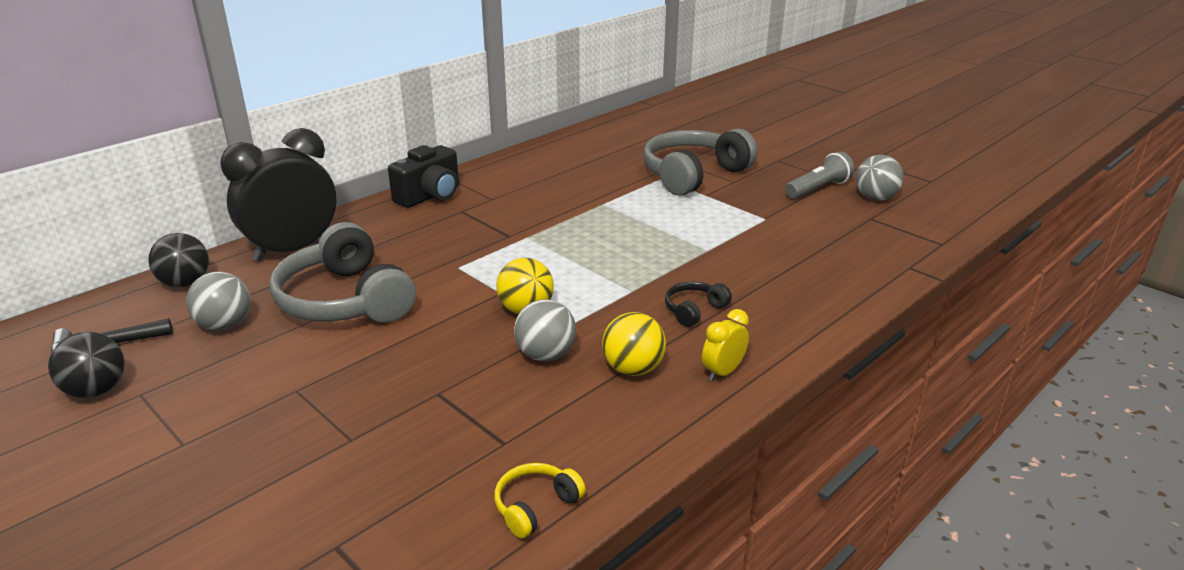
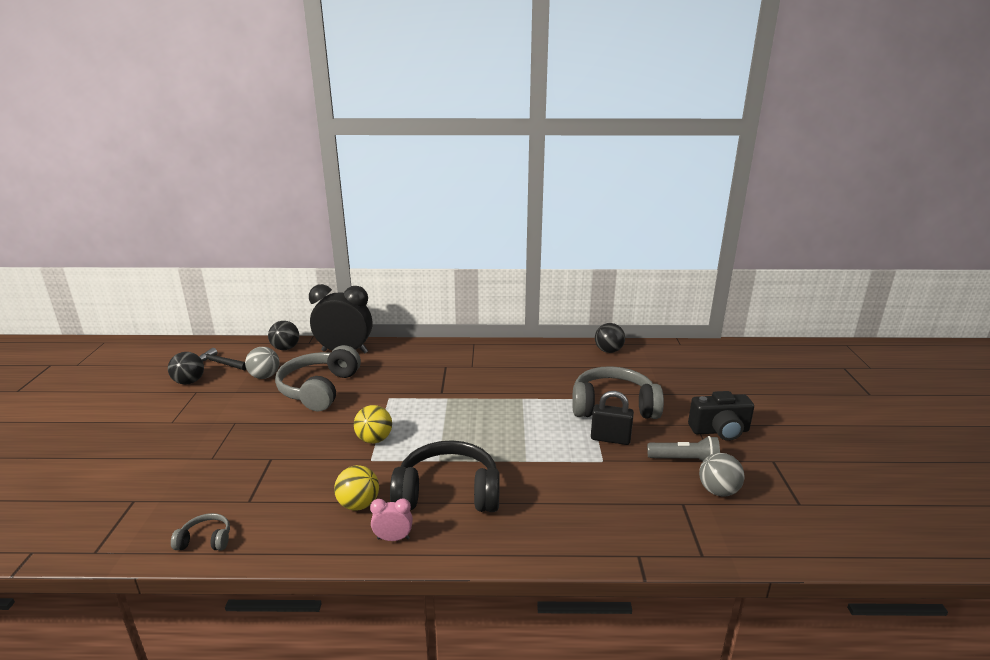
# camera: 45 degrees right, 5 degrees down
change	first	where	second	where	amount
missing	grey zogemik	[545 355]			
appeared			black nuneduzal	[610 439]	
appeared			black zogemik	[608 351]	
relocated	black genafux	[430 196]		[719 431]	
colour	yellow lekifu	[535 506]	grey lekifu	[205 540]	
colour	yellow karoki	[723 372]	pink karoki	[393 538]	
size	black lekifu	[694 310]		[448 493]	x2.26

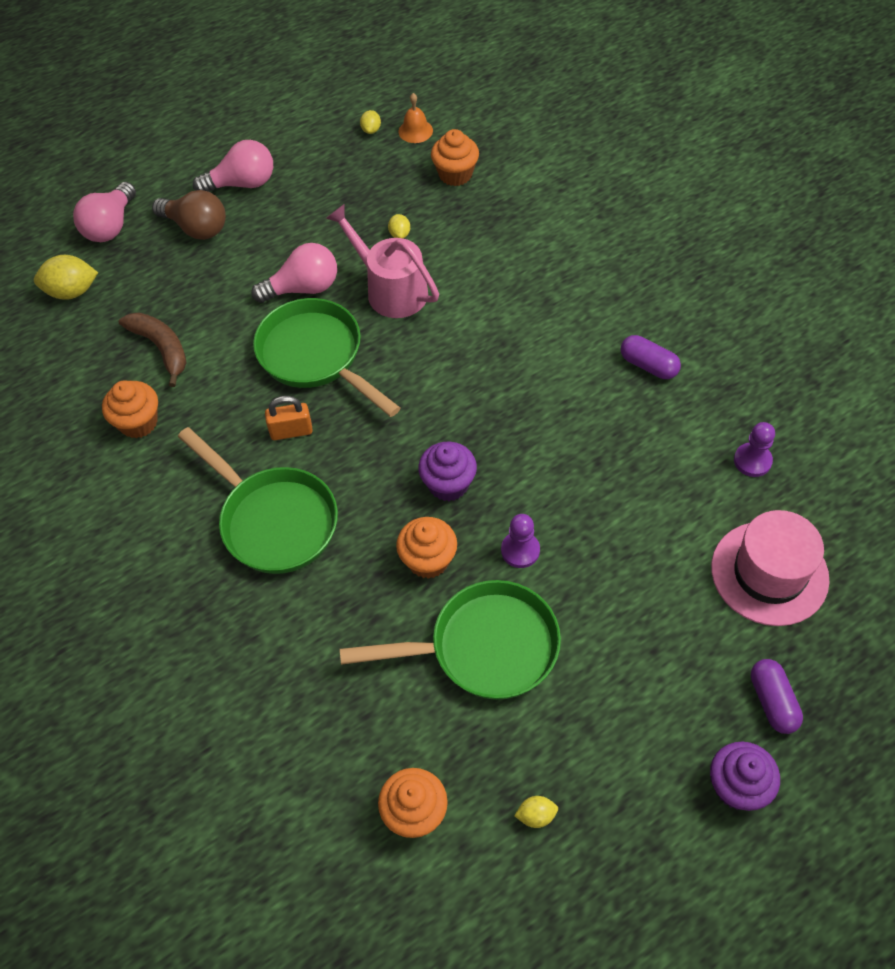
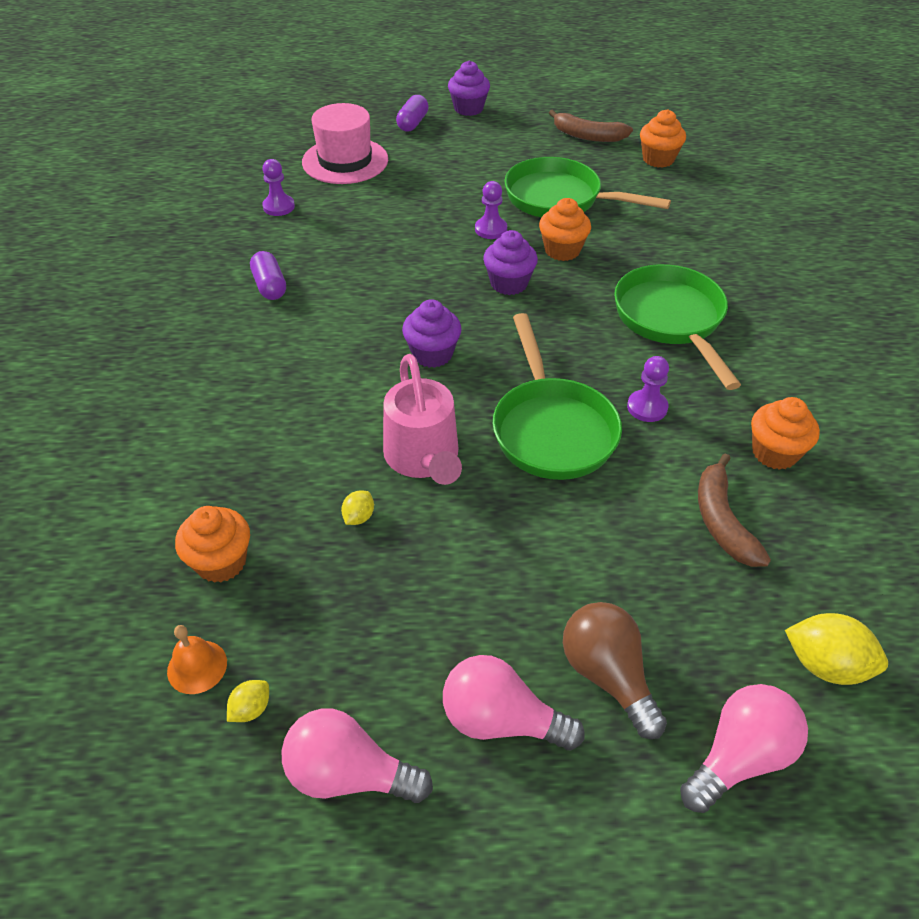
# camera: 150 degrees left, 10 degrees down
change	first	where	second	where	amount
missing	orange nuneduzal	[291 431]			
appeared			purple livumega	[432 354]	
appeared			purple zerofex	[647 407]	
relocated	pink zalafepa	[303 288]		[349 774]	
exchanged	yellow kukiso	[536 815]	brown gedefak	[587 136]	

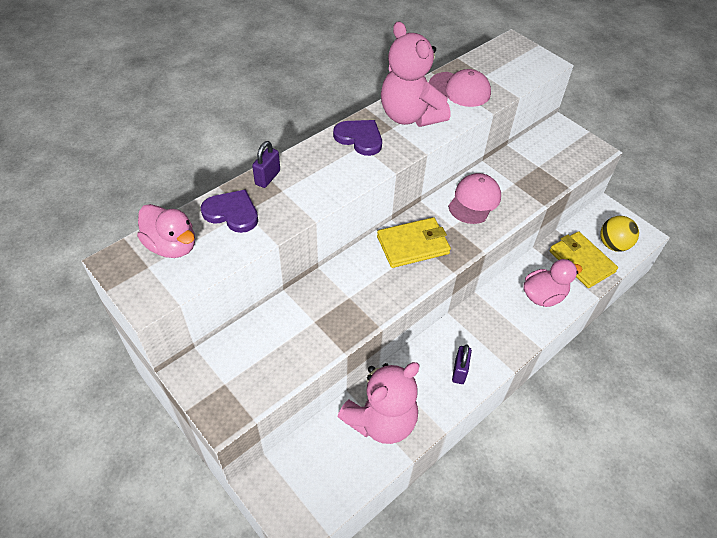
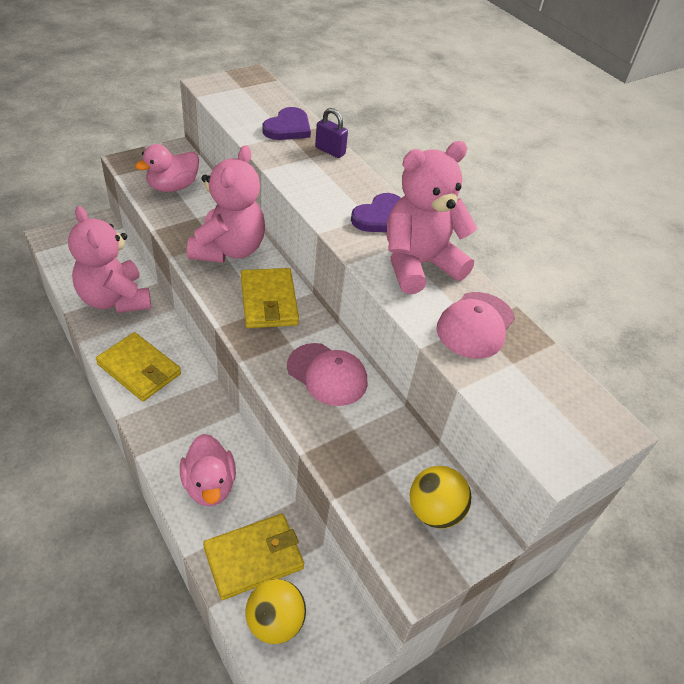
# camera: 95 degrees right, 5 degrees down
change	first	where	second	where	amount
appeared			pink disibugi	[229 249]	
appeared			yellow zogemik	[434 511]	
relocated	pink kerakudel	[172 246]		[173 187]	
exchanged	purple nuneduzal	[459 371]	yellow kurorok	[139 369]	

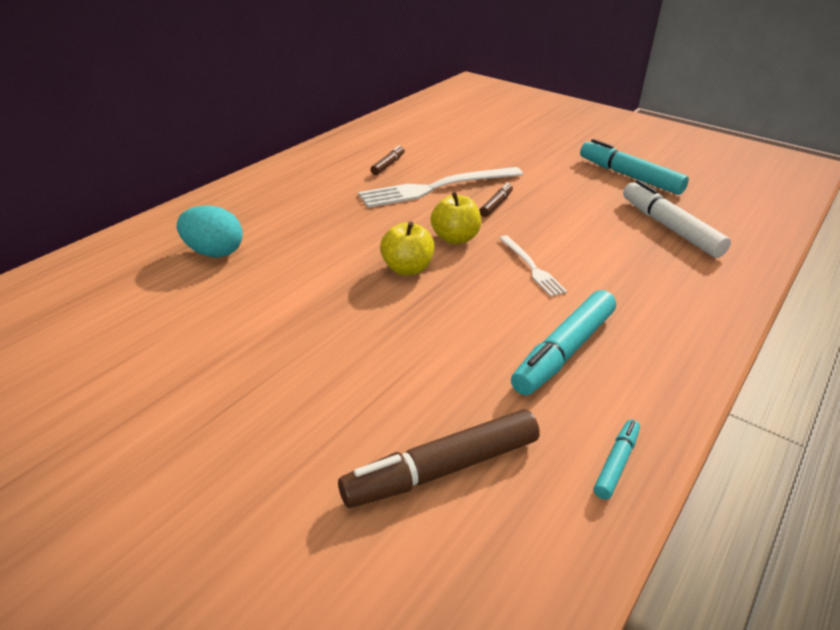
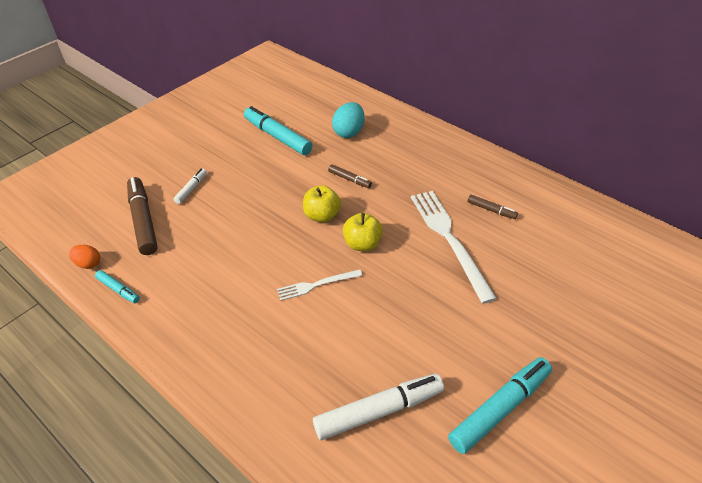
# camera: 95 degrees right, 10 degrees up
change	first	where	second	where	amount
appeared			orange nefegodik	[88 264]	
appeared			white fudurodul	[191 189]	
relocated	brown fudurodul	[496 204]		[349 179]	
relocated	turquoise fudurodul	[564 351]		[277 137]	

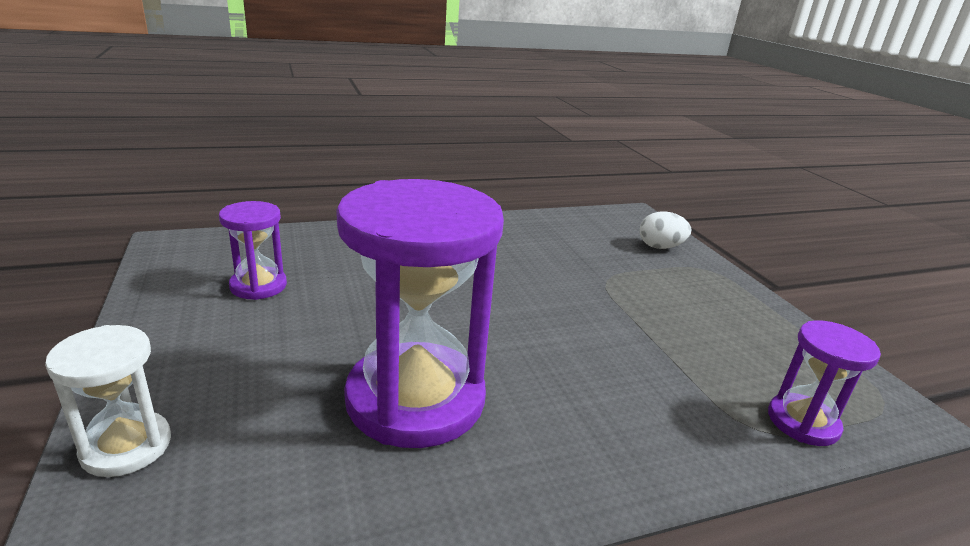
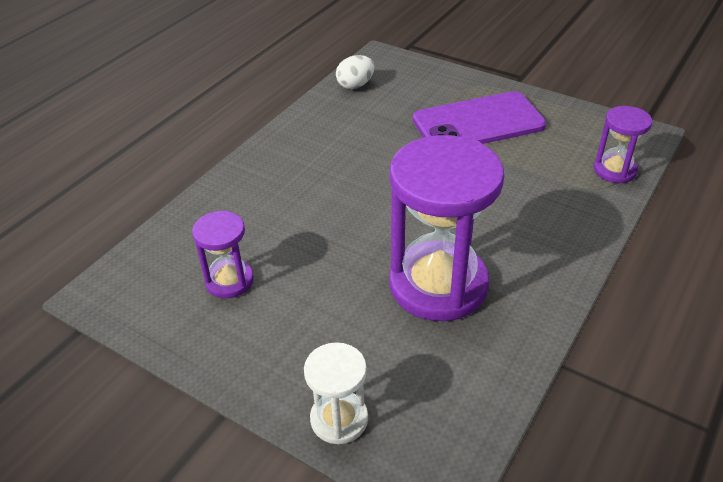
# camera: 35 degrees left, 15 degrees up
change	first	where	second	where	amount
appeared			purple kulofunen	[478 123]	
relocated	white nefegodik	[660 247]		[355 85]	

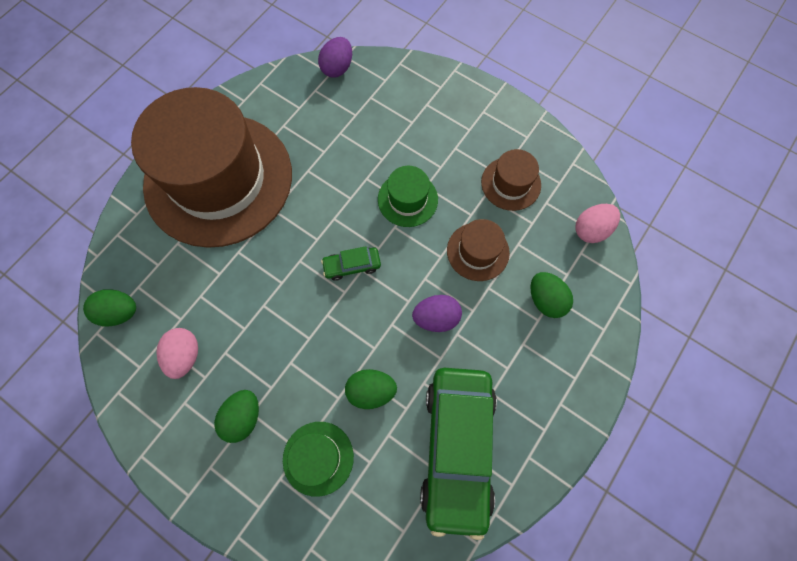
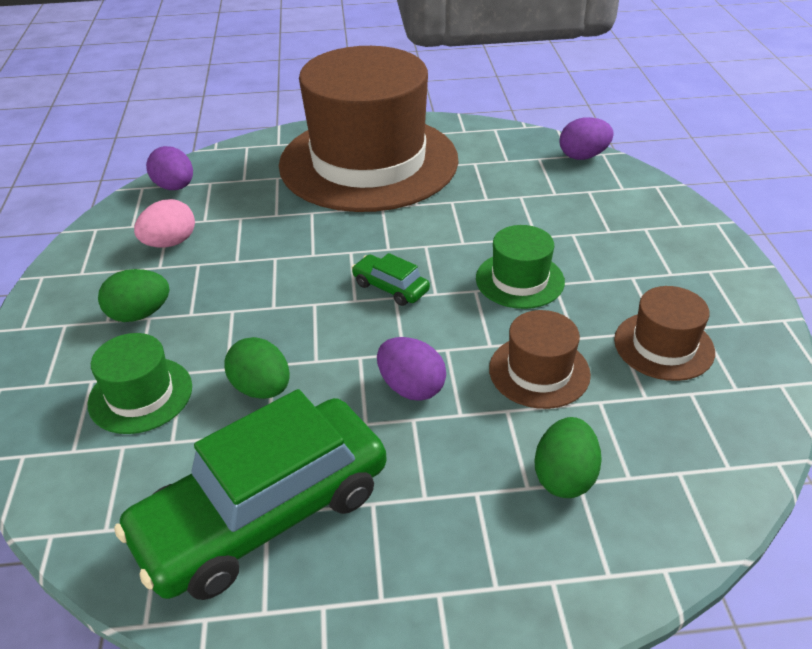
# camera: 50 degrees right, 30 degrees down
change	first	where	second	where	amount
missing	pink nefegodik	[591 230]			
colour	green nefegodik	[120 312]	purple nefegodik	[175 187]	

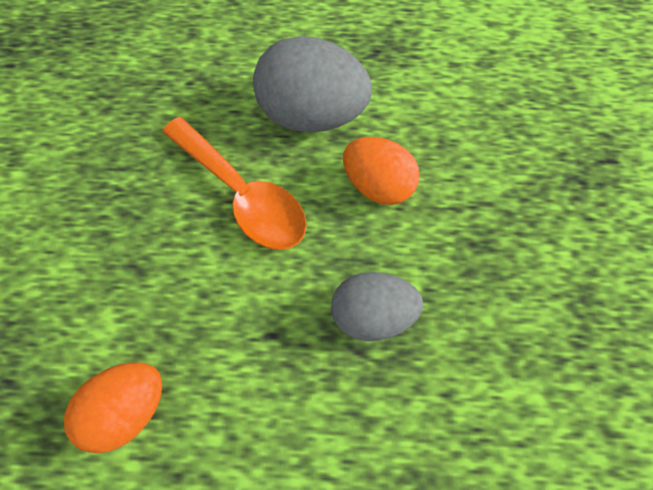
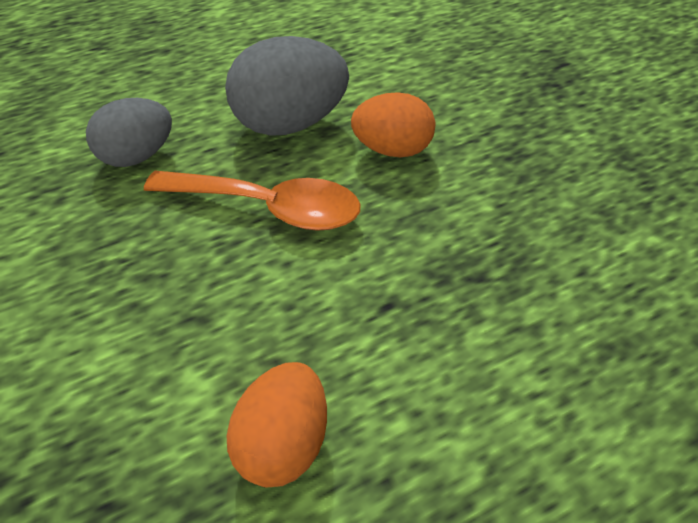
# camera: 30 degrees left, 20 degrees down
change	first	where	second	where	amount
relocated	grey nefegodik	[371 312]		[138 156]	

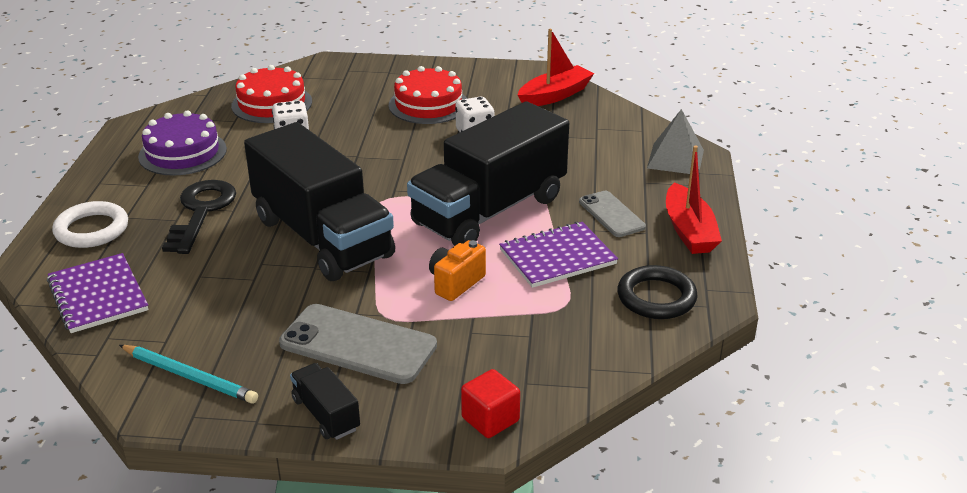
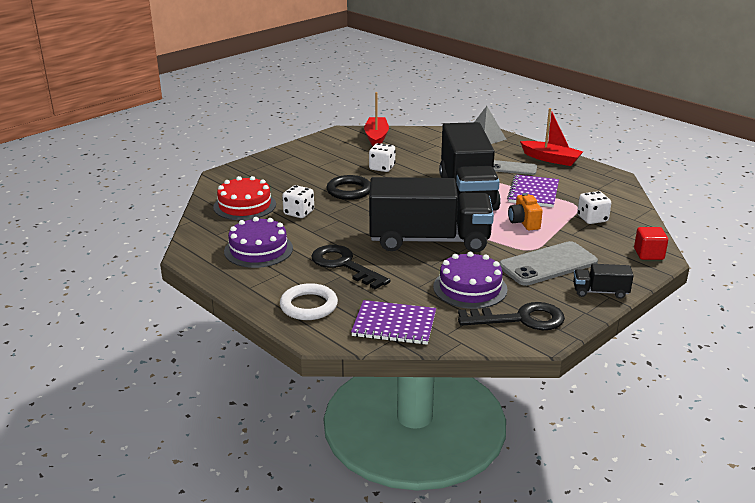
# camera: 50 degrees left, 5 degrees down
change	first	where	second	where	amount
missing	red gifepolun	[428 104]			
appeared			purple gifepolun	[470 288]	
appeared			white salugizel	[592 219]	
relocated	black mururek	[656 297]		[349 191]	
exchanged	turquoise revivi	[190 376]	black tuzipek	[520 319]	

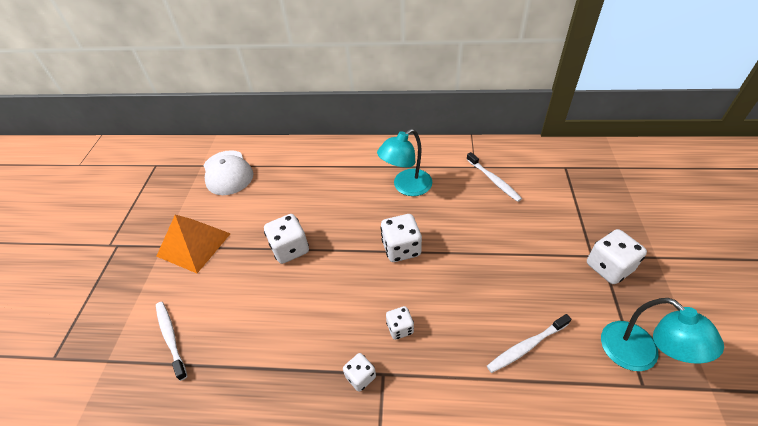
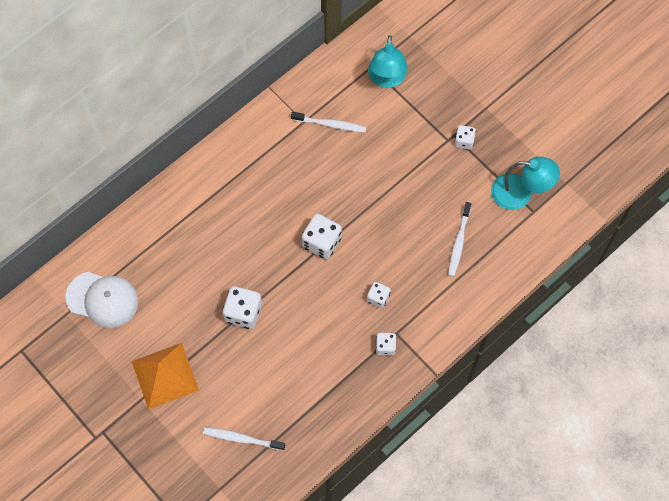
# camera: 50 degrees left, 20 degrees up
change	first	where	second	where	amount
relocated	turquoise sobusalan	[406 187]		[386 79]	
size	white salugizel	[609 267]		[464 141]	x0.59

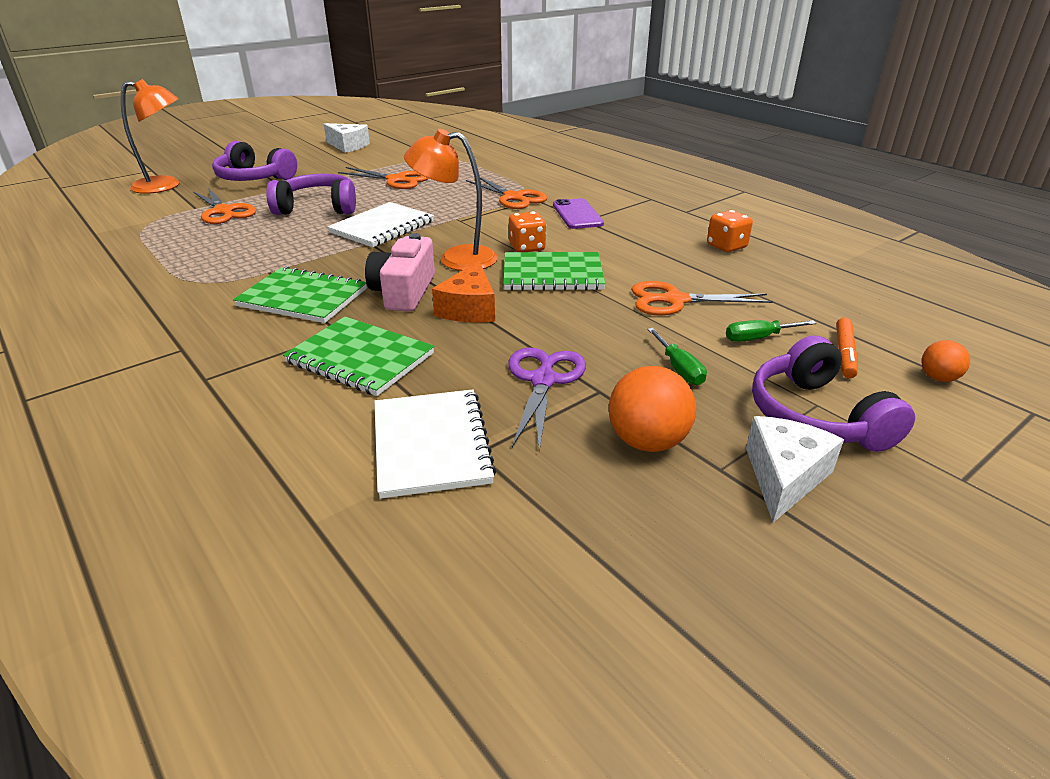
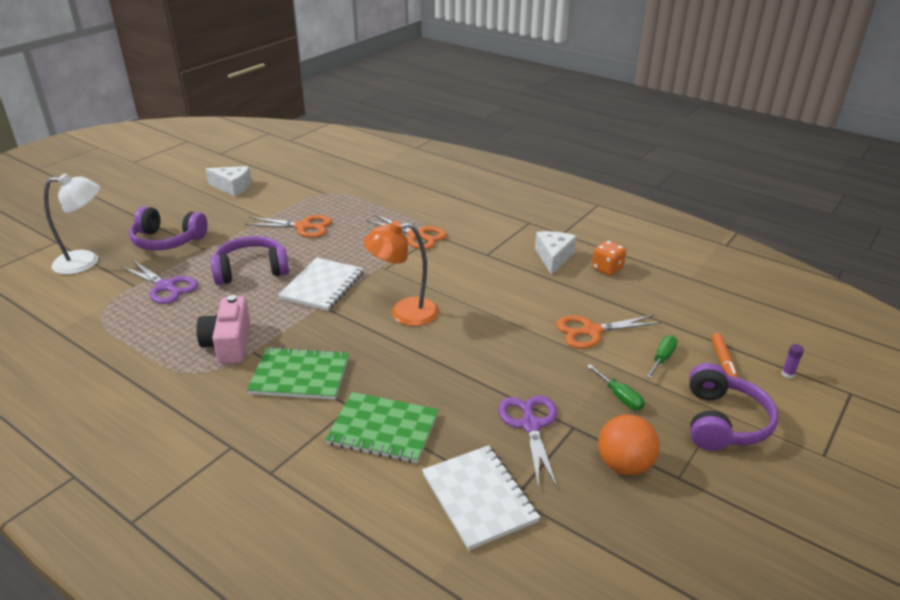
# camera: 15 degrees left, 0 degrees up
change	first	where	second	where	amount
missing	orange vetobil	[469 308]			
missing	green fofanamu	[552 274]			
missing	orange salugizel	[527 247]			
missing	purple kulofunen	[577 214]			
relocated	pink genafux	[404 292]		[229 343]	
relocated	white vetobil	[784 477]		[553 257]	
exchanged	orange zogemik	[938 378]	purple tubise	[787 374]	
colour	orange sobusalan	[166 186]	white sobusalan	[86 261]	
colour	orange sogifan	[224 211]	purple sogifan	[166 287]	
spun	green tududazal	[758 338]		[662 358]	150 degrees clockwise
spun	purple lekifu	[816 416]		[723 422]	135 degrees counterclockwise

